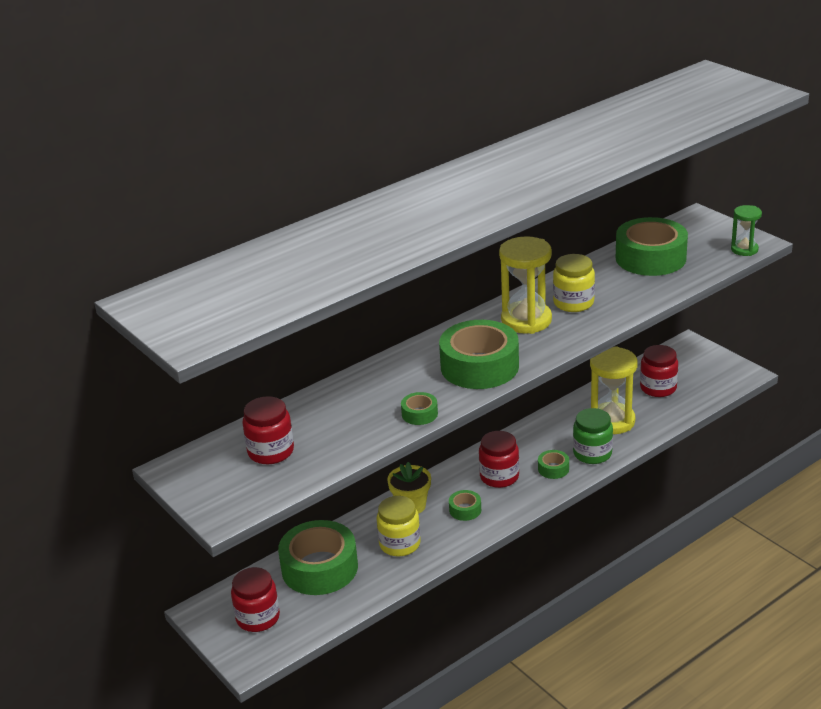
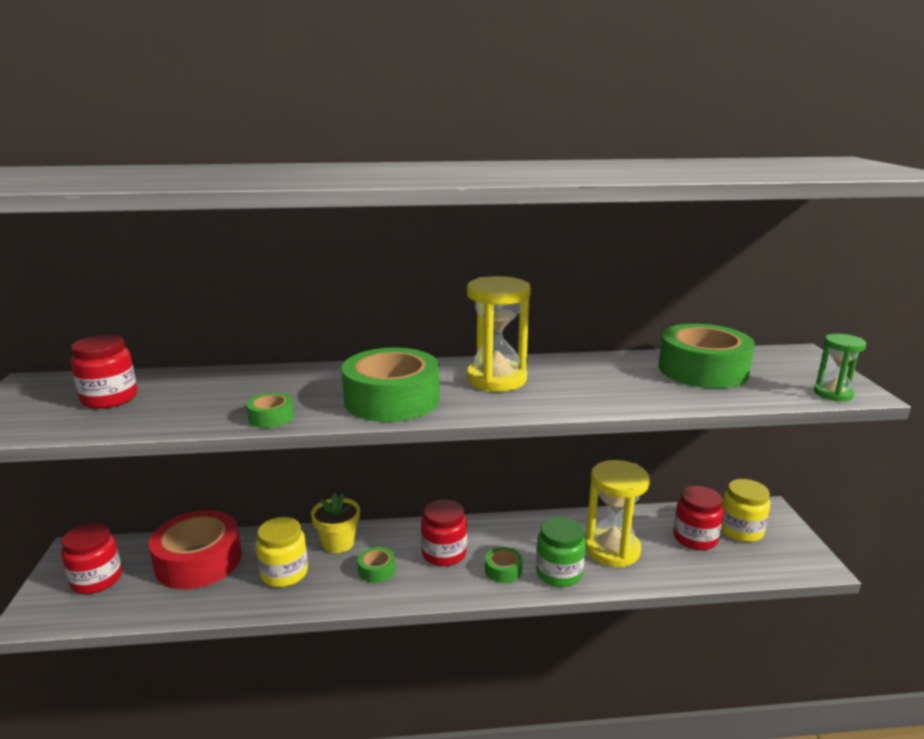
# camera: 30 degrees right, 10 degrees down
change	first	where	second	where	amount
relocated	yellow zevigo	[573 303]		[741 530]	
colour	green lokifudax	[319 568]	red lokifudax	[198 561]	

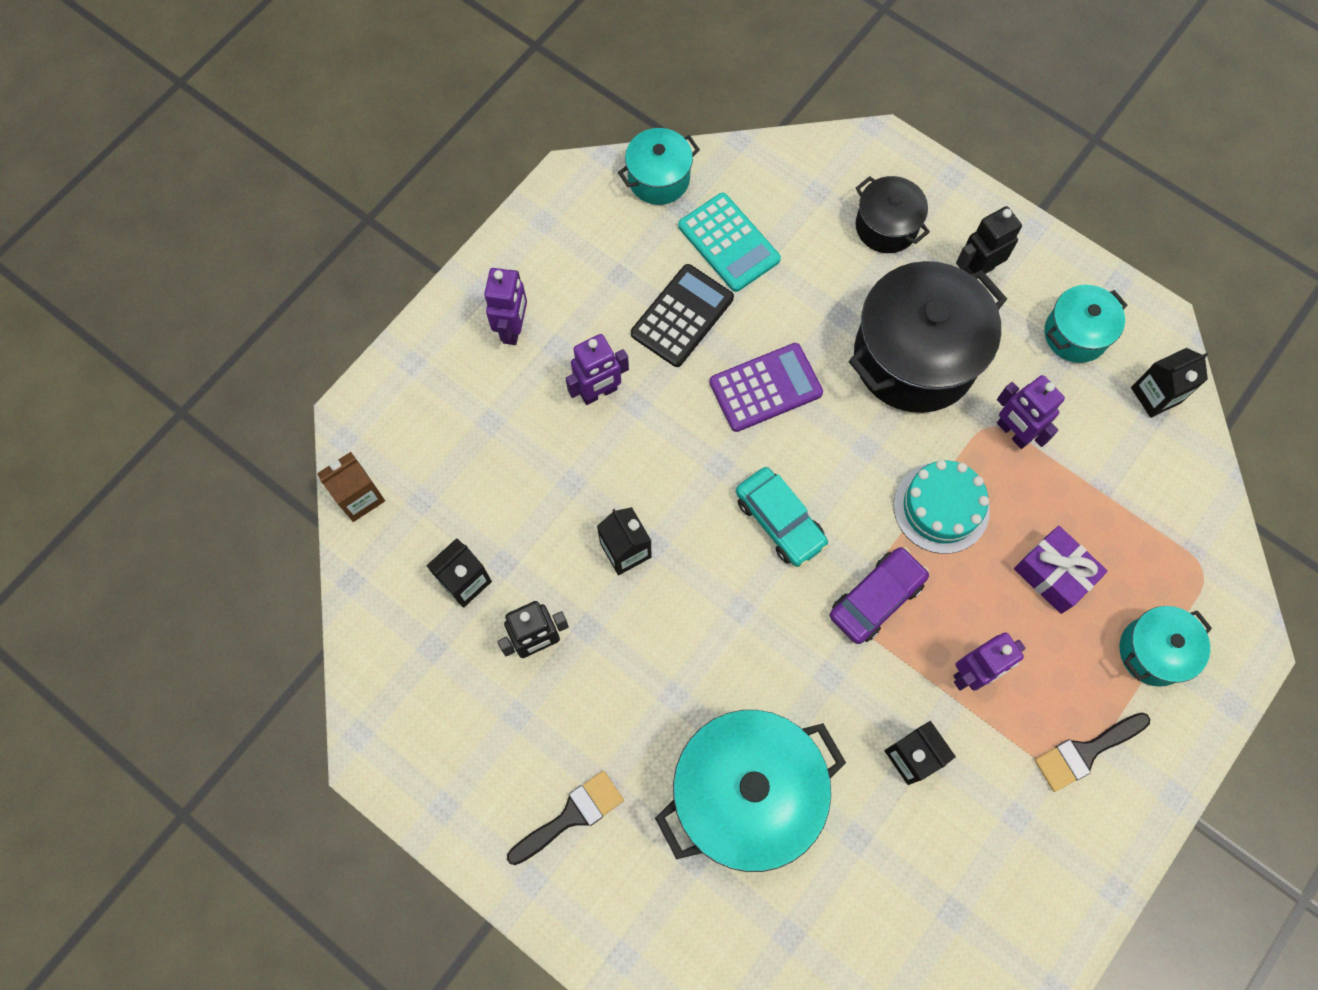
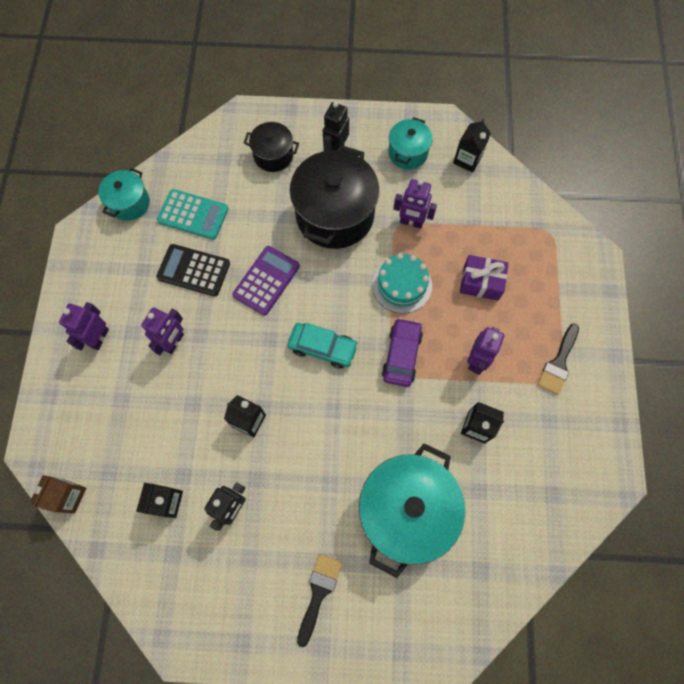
# camera: 35 degrees left, 0 degrees up
change	first	where	second	where	amount
missing	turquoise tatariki	[1153 651]			
spun	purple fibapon	[513 329]		[99 338]	135 degrees counterclockwise
spun	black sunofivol	[682 316]		[194 270]	75 degrees counterclockwise

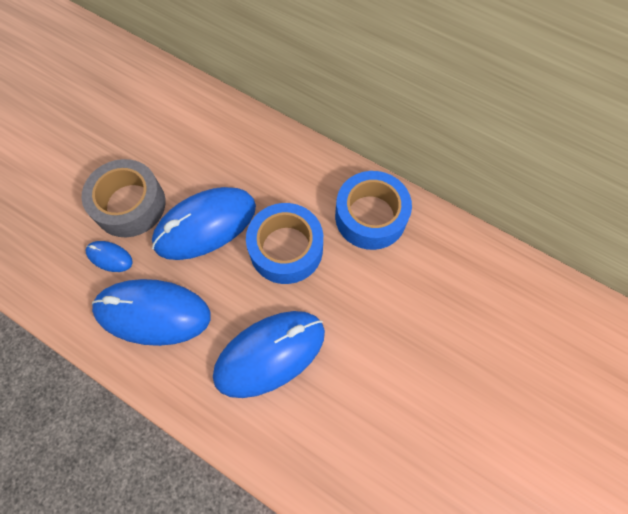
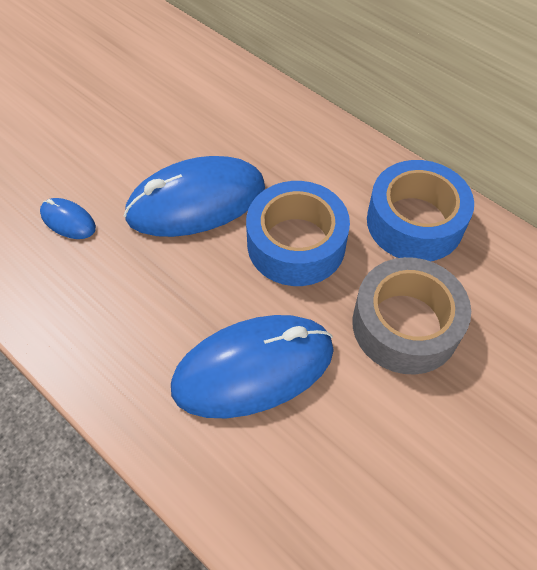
# camera: 10 degrees right, 10 degrees down
change	first	where	second	where	amount
missing	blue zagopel	[153 313]			
relocated	grey lokifudax	[130 205]		[405 325]	

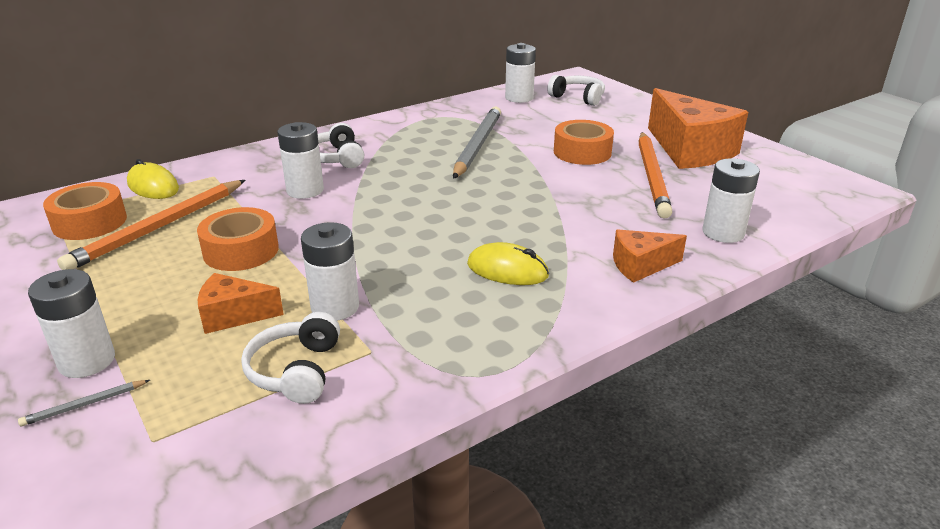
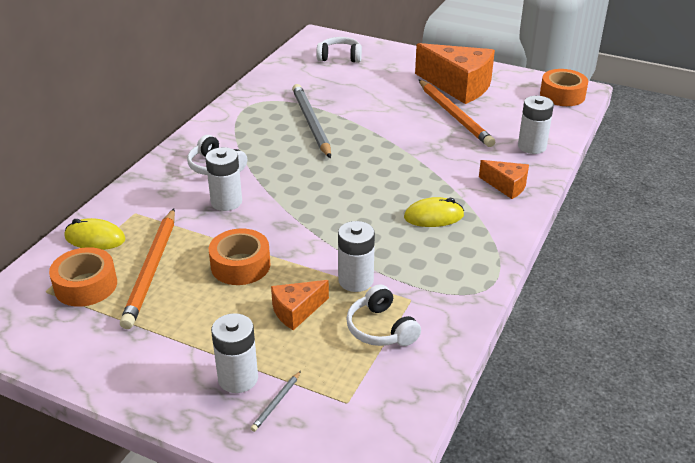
# camera: 30 degrees left, 5 degrees up
change	first	where	second	where	amount
missing	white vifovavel	[519 98]			
relocated	orange lokifudax	[582 152]		[562 95]	
spun	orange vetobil	[640 266]		[506 186]	105 degrees counterclockwise

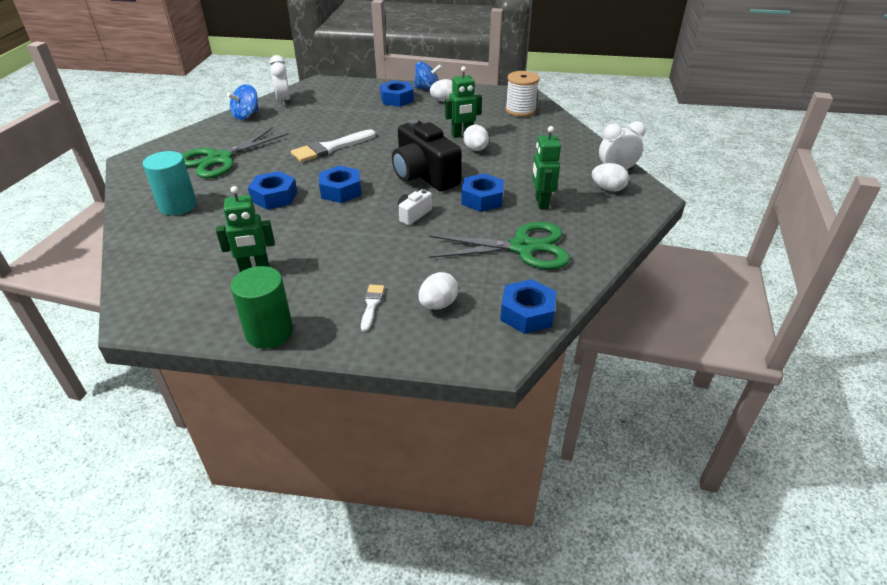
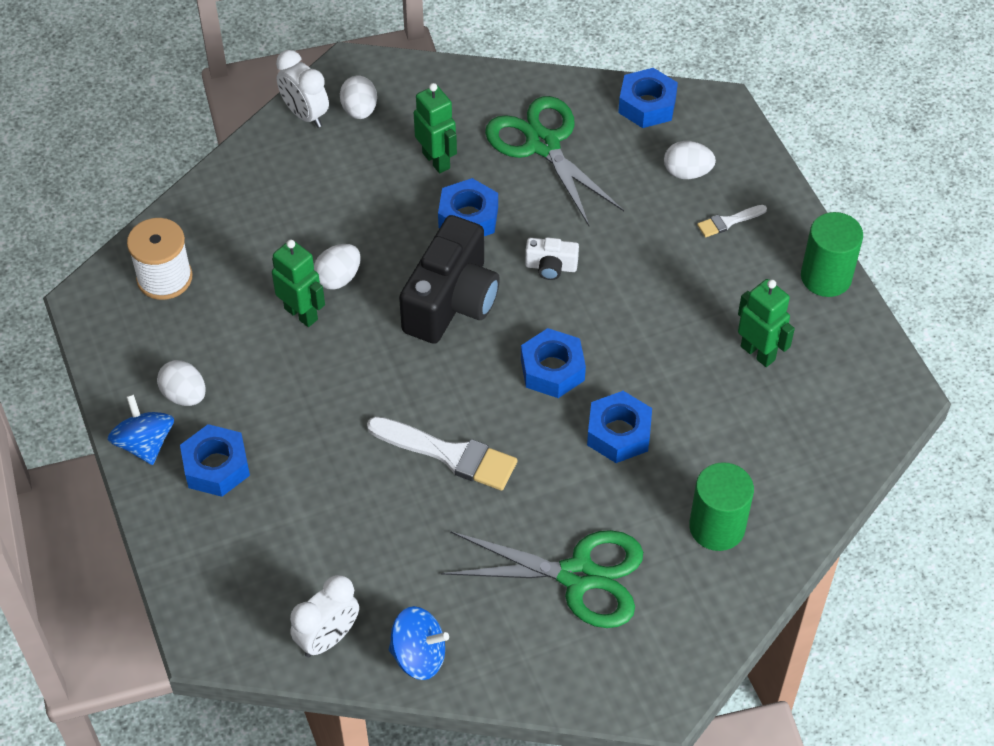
# camera: 120 degrees left, 15 degrees up
change	first	where	second	where	amount
colour	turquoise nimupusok	[178 206]	green nimupusok	[717 527]	
spun	green fibapon	[541 202]		[436 160]	90 degrees counterclockwise

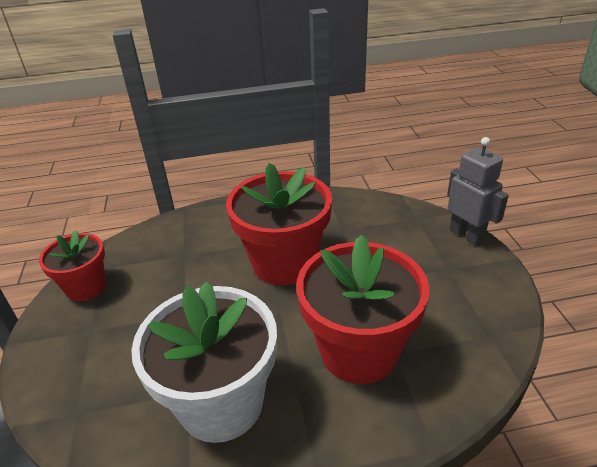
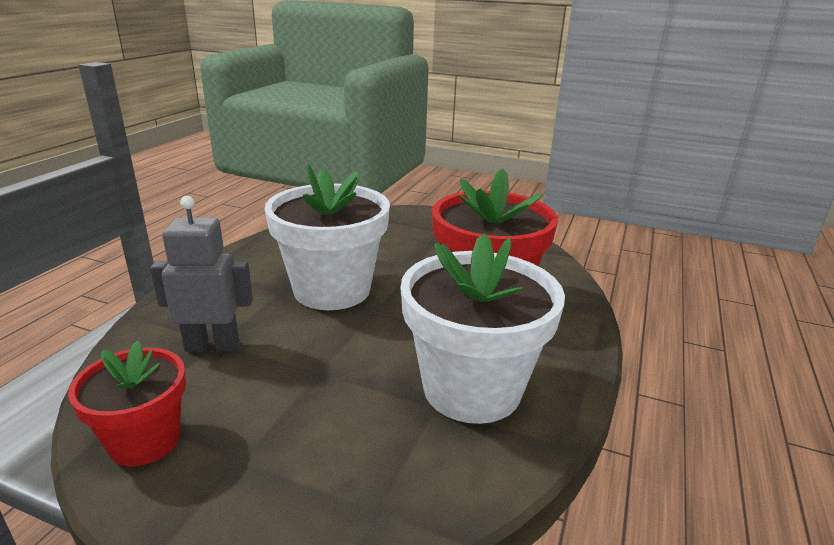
# camera: 60 degrees left, 10 degrees down
change	first	where	second	where	amount
relocated	grey fibapon	[466 235]		[212 346]	
colour	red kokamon	[284 263]	white kokamon	[332 290]	

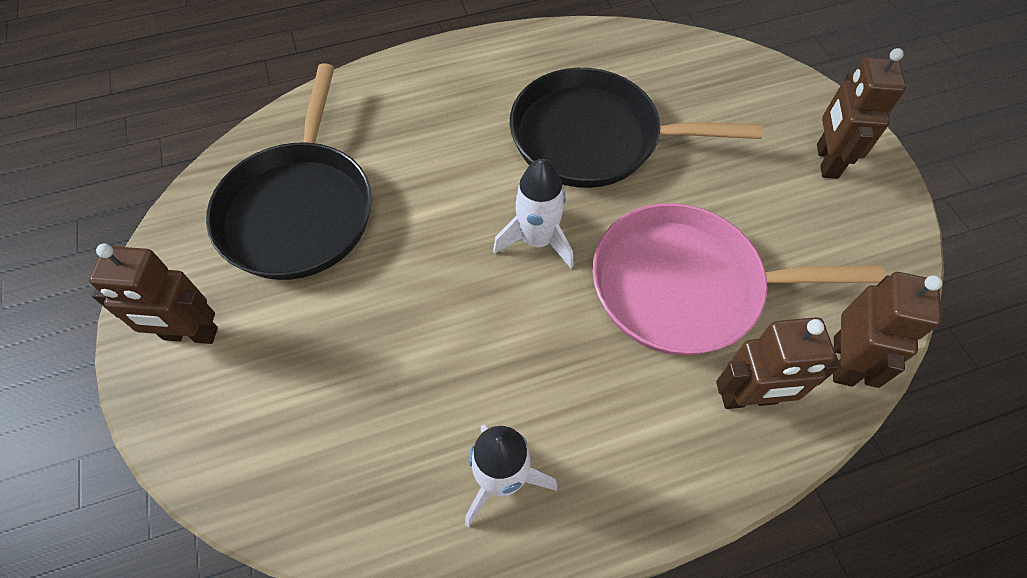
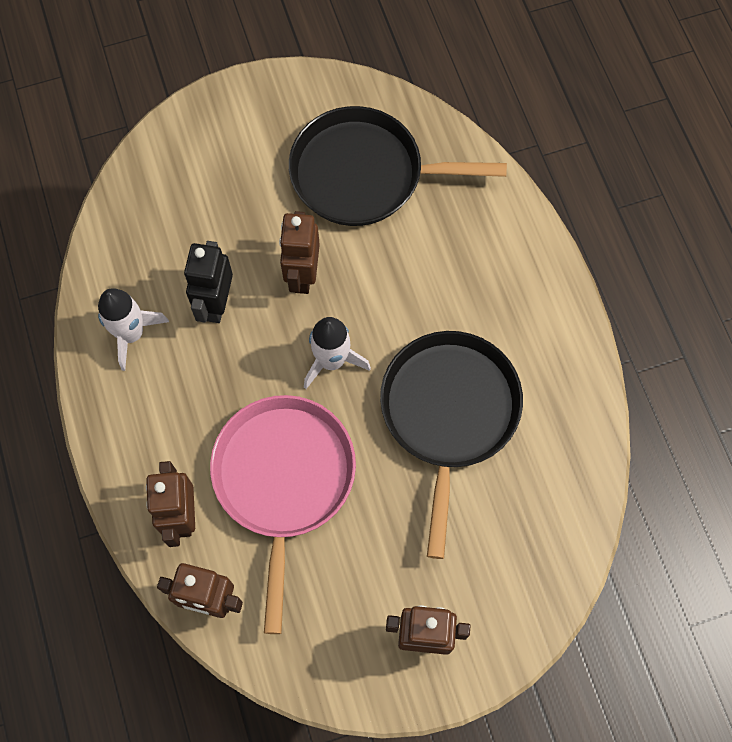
# camera: 90 degrees right, 10 degrees up
change	first	where	second	where	amount
appeared			black fibapon	[216 304]	
relocated	brown fibapon	[190 334]		[302 275]	

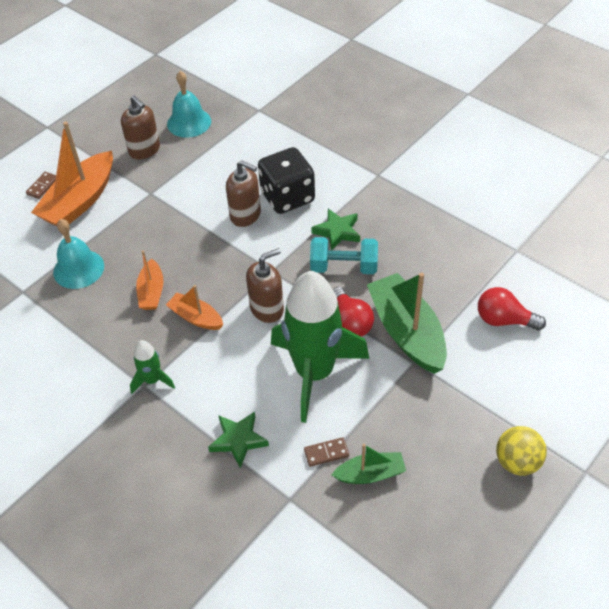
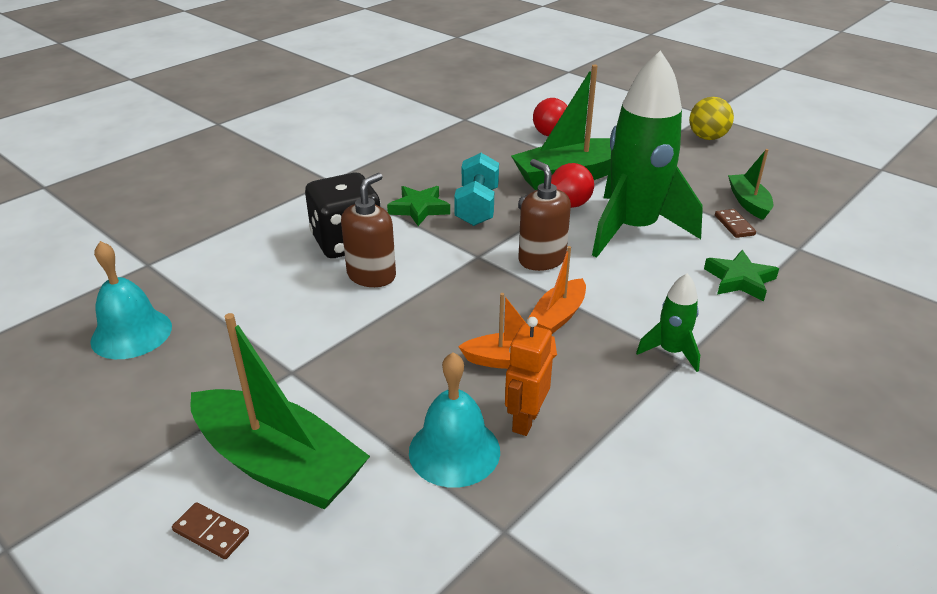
# camera: 90 degrees left, 15 degrees down
change	first	where	second	where	amount
missing	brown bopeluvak	[144 150]			
appeared			orange fibapon	[525 420]	
colour	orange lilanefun	[80 201]	green lilanefun	[279 464]	

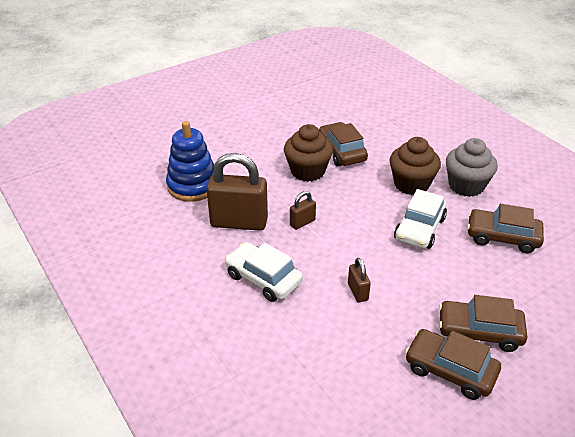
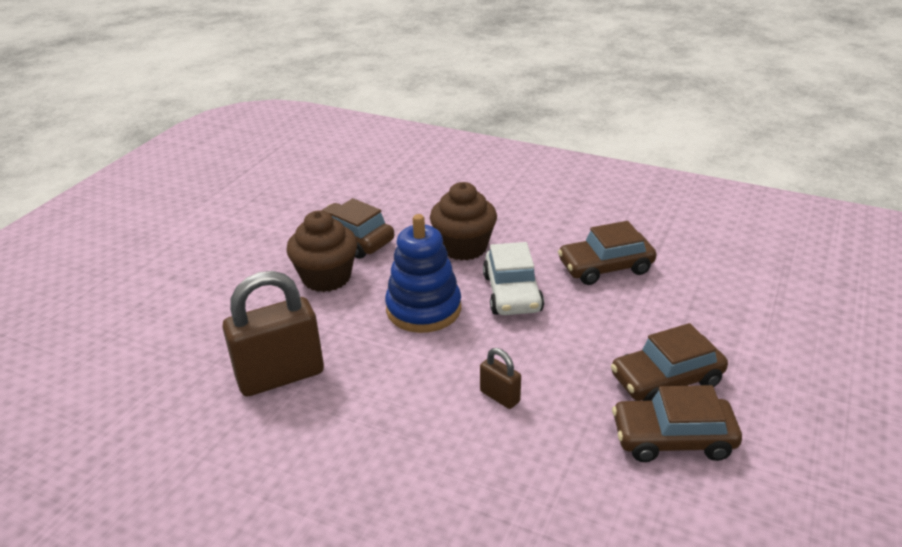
# camera: 30 degrees left, 5 degrees down
change	first	where	second	where	amount
missing	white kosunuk	[263 278]			
missing	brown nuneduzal	[302 222]			
missing	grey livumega	[466 186]			
relocated	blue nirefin	[193 185]		[423 309]	

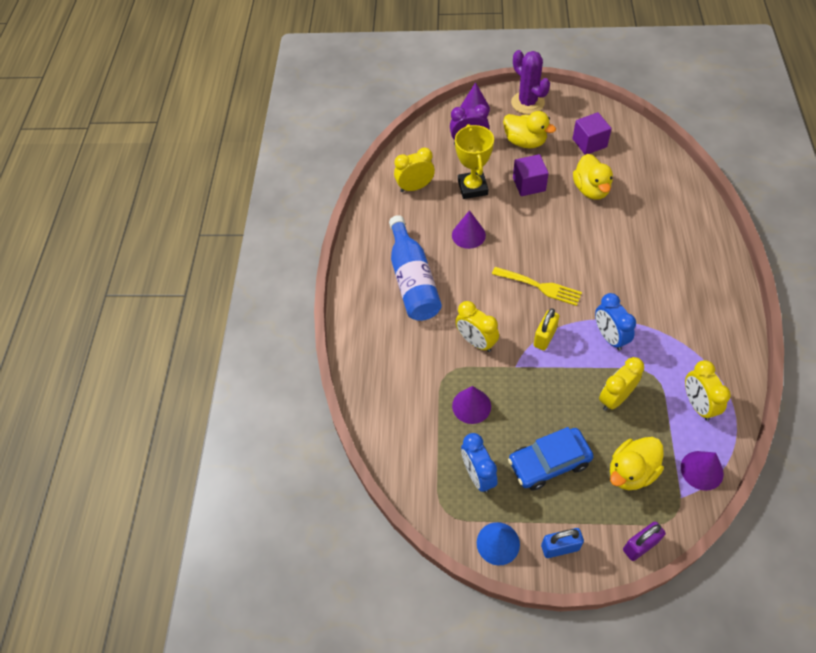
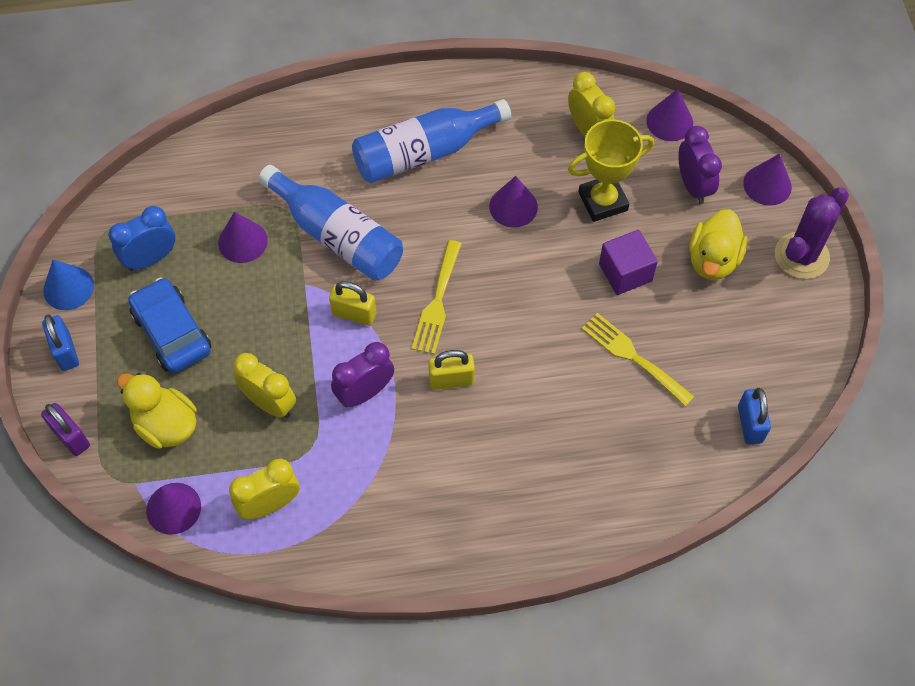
# camera: 75 degrees right, 5 degrees up
change	first	where	second	where	amount
missing	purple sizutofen	[589 143]			
appeared			yellow nuneduzal	[451 380]	
appeared			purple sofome	[669 122]	
appeared			blue nuneduzal	[750 424]	
exchanged	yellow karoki	[476 341]	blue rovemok	[337 236]	
exchanged	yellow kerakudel	[591 189]	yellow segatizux	[633 357]	
colour	blue karoki	[609 337]	purple karoki	[365 392]	

